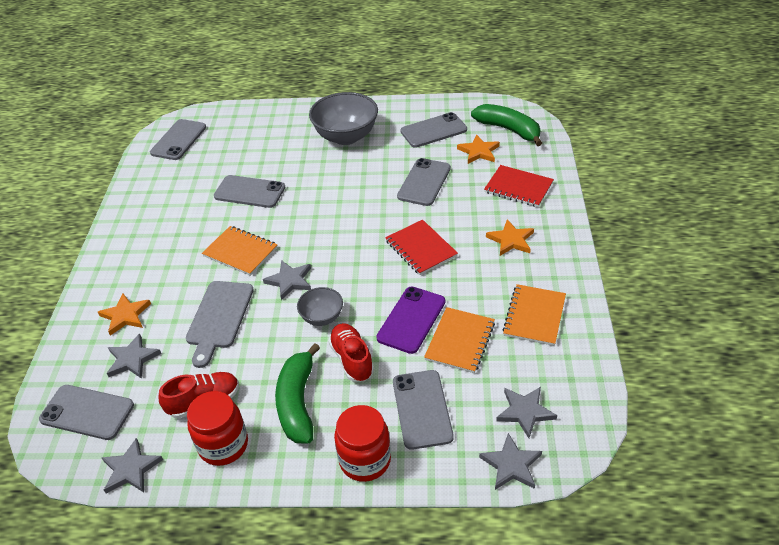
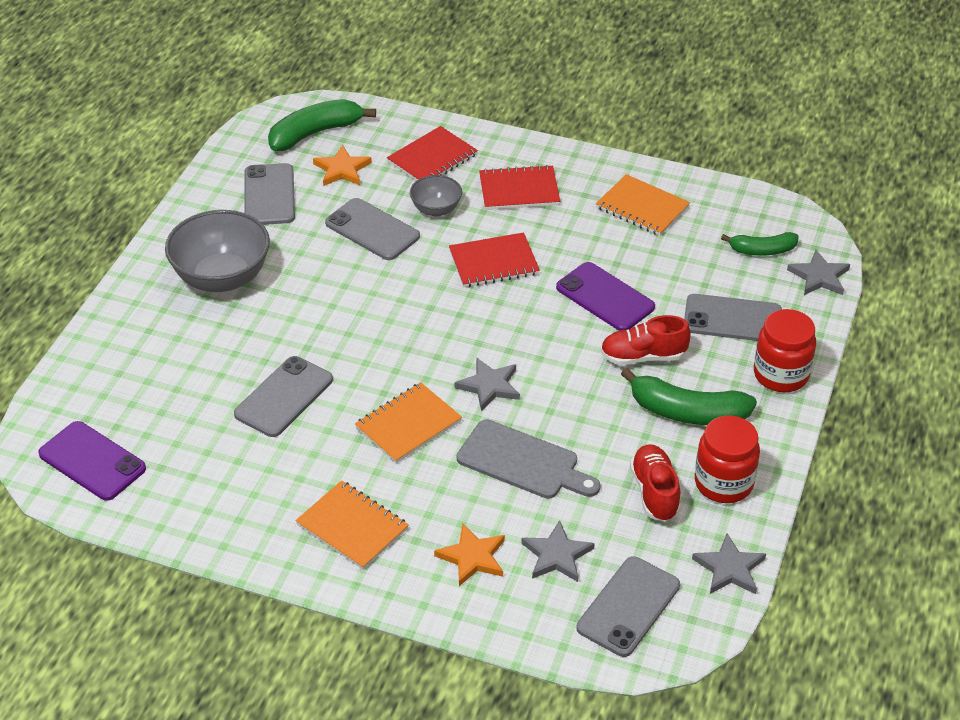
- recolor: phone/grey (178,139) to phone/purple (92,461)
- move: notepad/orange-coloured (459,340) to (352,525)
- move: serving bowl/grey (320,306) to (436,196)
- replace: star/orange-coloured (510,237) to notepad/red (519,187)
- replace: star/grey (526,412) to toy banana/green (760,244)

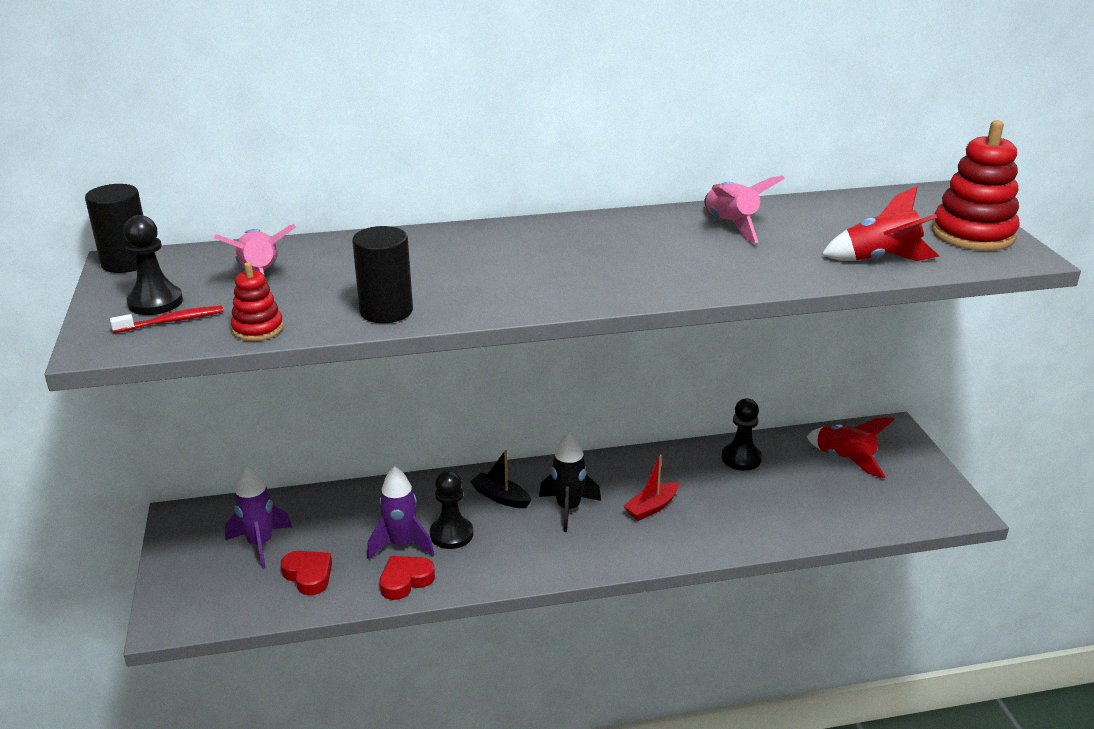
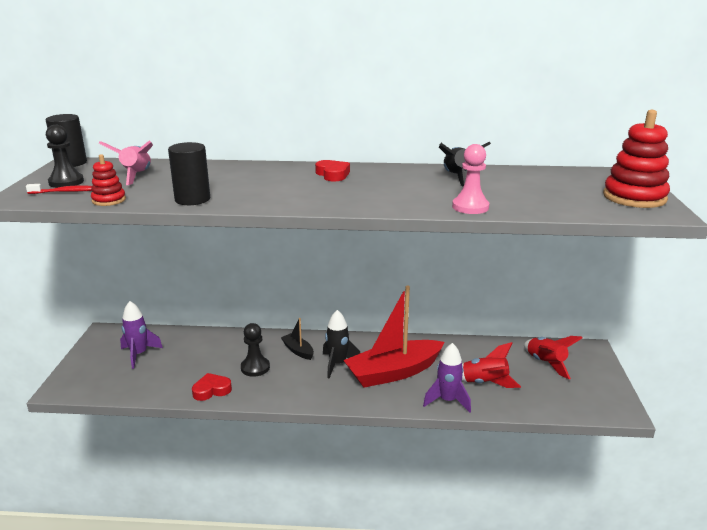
- move: love heart/red (306,573) to (332,170)
- resize: boat/red (651,487) = (394,337) x2.23
- move: toy rocket/purple (400,513) to (447,378)
- recolor: toy rocket/rosy (744,209) to toy rocket/ebony (465,164)
- insert: chess pawn/rosy (470,179)
- move: toy rocket/red (880,223) to (491,365)
- delete: chess pawn/ebony (742,434)

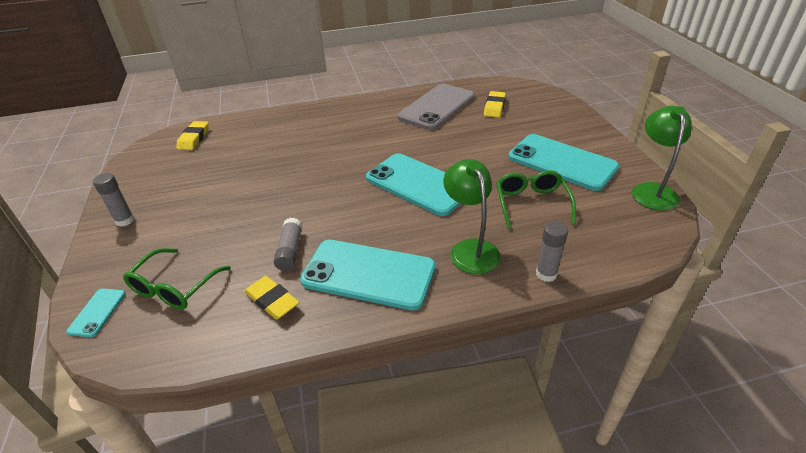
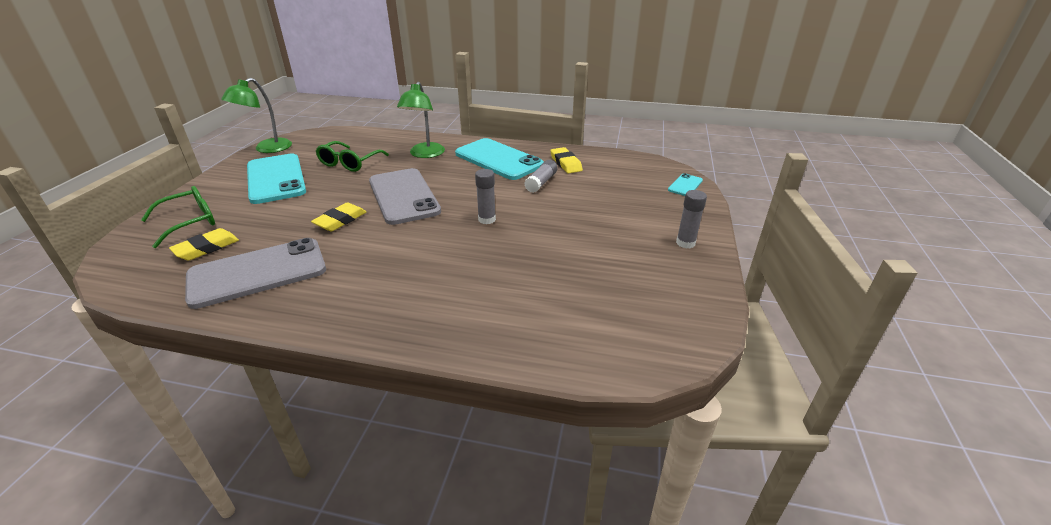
- move: glasses/green (177,278) to (178,217)
- move: eraser/bright yellow (193,135) to (338,216)
- recolor: phone/turquoise (413,184) to phone/grey (405,196)
- move: glue/grey (552,251) to (485,196)

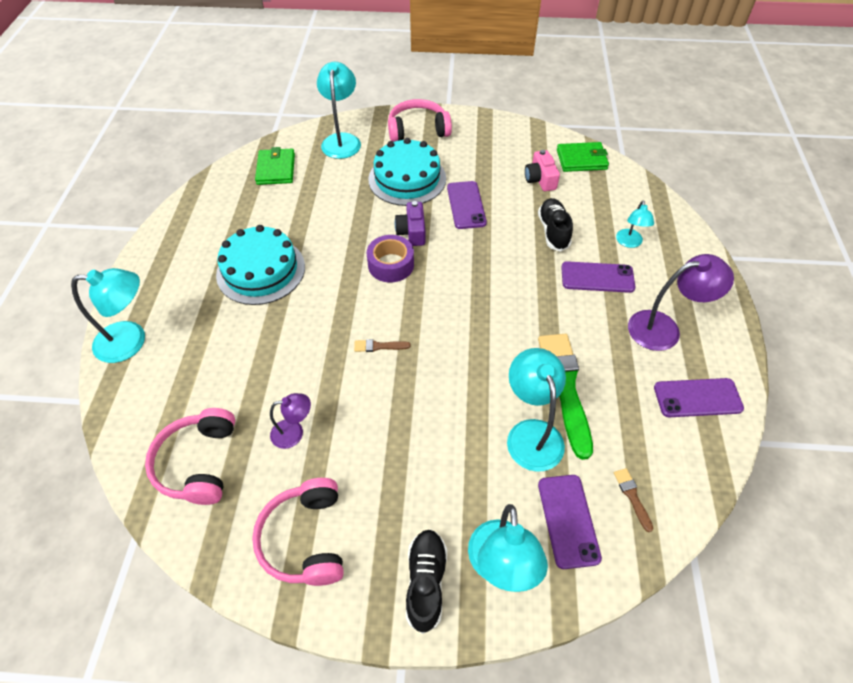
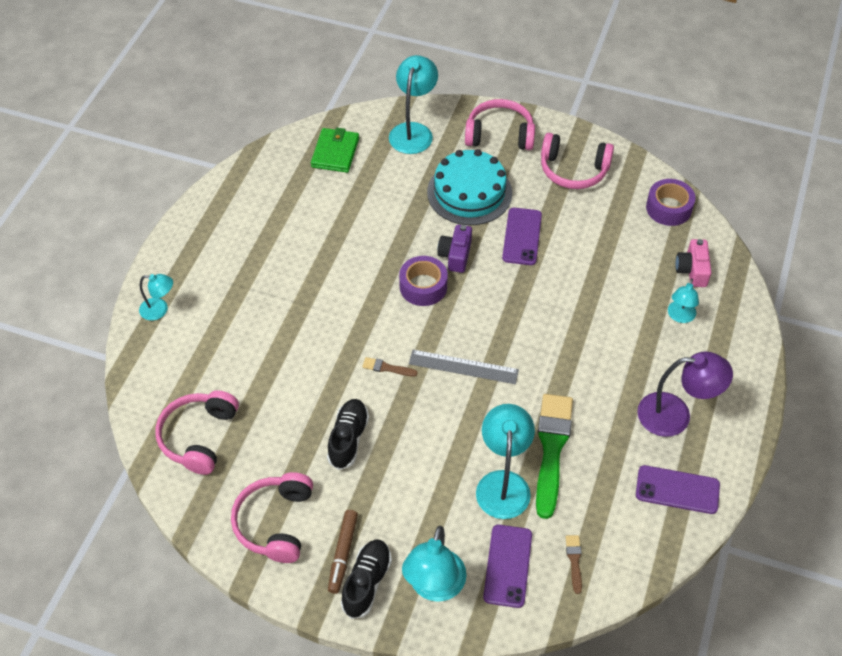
- resize: desk lamp/turquoise (108,315) = (156,297) x0.58
- move: shoe/ebony (555,224) to (348,434)
- insert: marker/russet (343,552)
- insert: straightedge/grey (464,367)
- insert: headset/rosy (577,161)
- replace: wallet/green (583,157) to sticky tape/purple (670,202)
- move: compact camera/rosy (542,170) to (693,263)
- delete: layer cake/turquoise (260,265)
- delete: desk lamp/purple (290,421)
- delete: phone/purple (598,277)

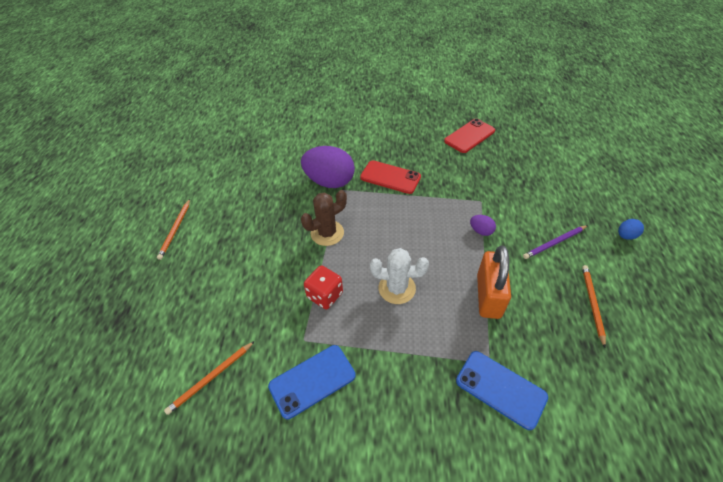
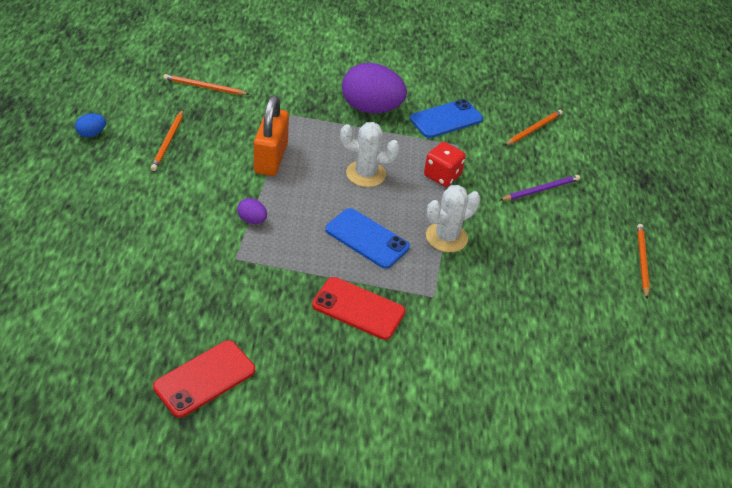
- move: egg/cobalt (631,229) to (90,125)
- insert: wooden pencil/orange-coloured (206,84)
- move: phone/cobalt (502,390) to (367,238)
- move: egg/purple (328,167) to (374,88)
- recolor: saguaro cactus/russet (324,218) to saguaro cactus/snow-white (453,218)
- move: wooden pencil/purple (555,242) to (540,188)

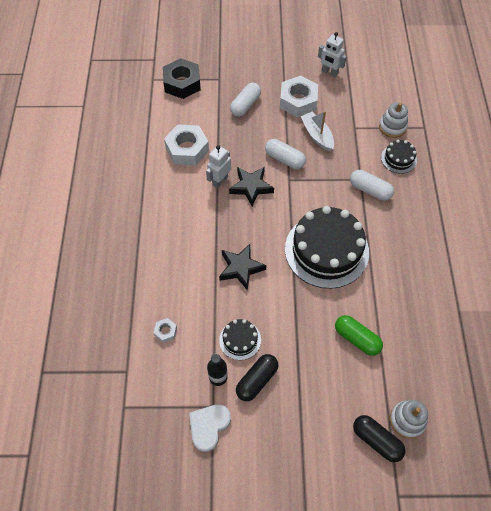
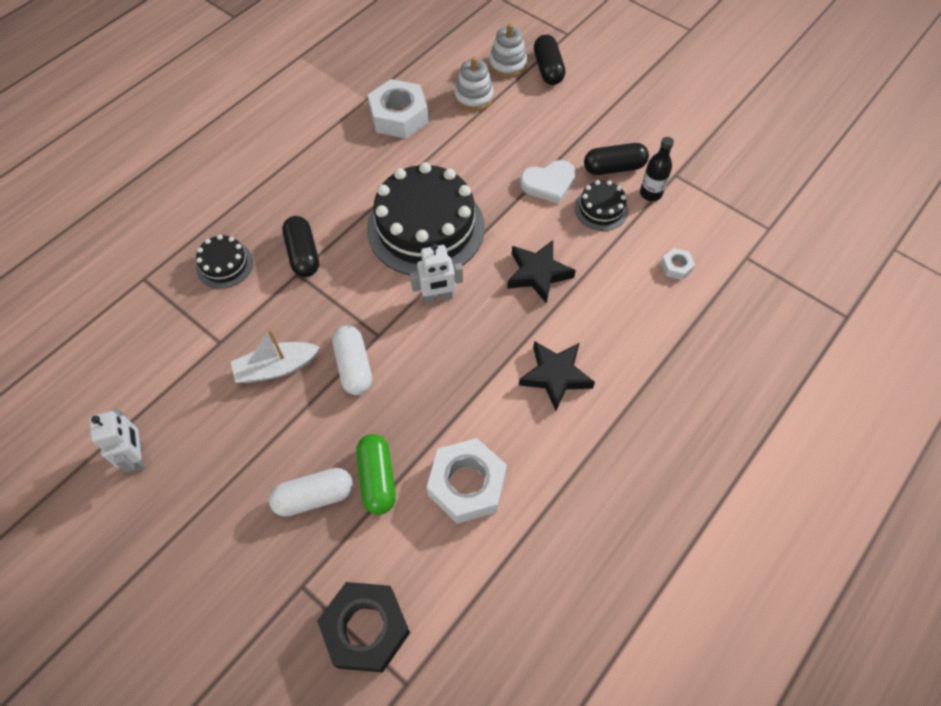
- rotate: boat/snow-white (317,131) = (275,356) 60 degrees clockwise
- recolor: pill shape/snow-white (372,185) to pill shape/ebony (300,246)
- move: pill shape/green (359,335) to (376,474)
- move: hexagon nut/snow-white (299,96) to (398,109)
- move: toy robot/snow-white (218,166) to (436,273)
- move: stacking toy/snow-white (393,120) to (474,84)
- move: star/ebony (251,186) to (557,376)
- move: love heart/snow-white (210,428) to (548,182)

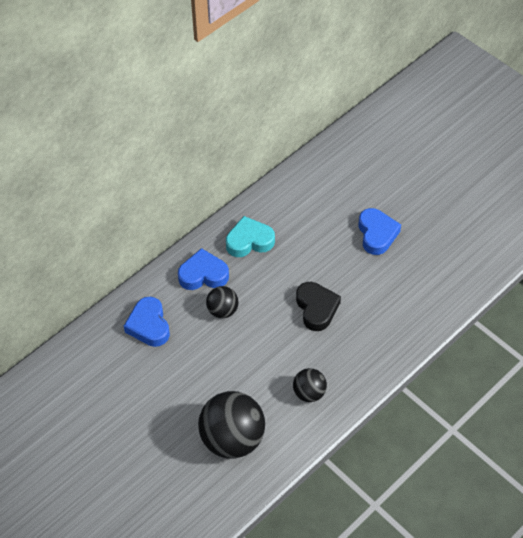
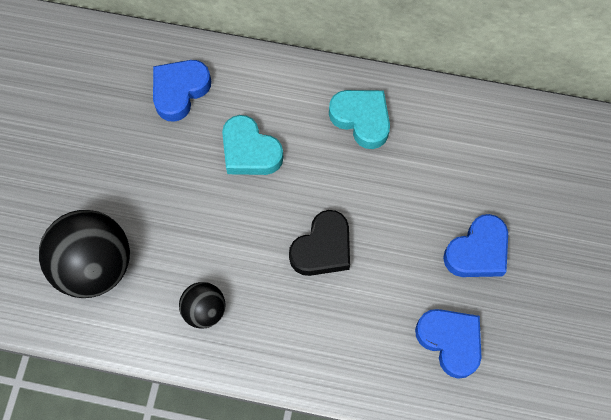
- replace: sphere/ebony (222,302) to love heart/turquoise (252,145)
- move: love heart/cobalt (203,269) to (448,344)

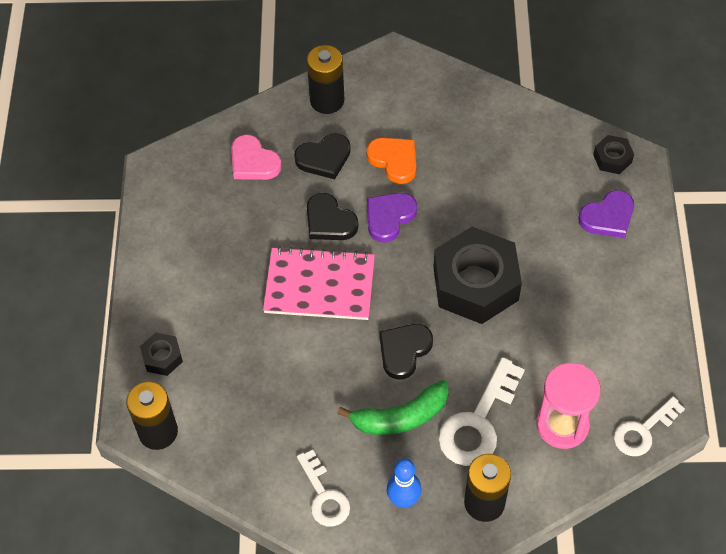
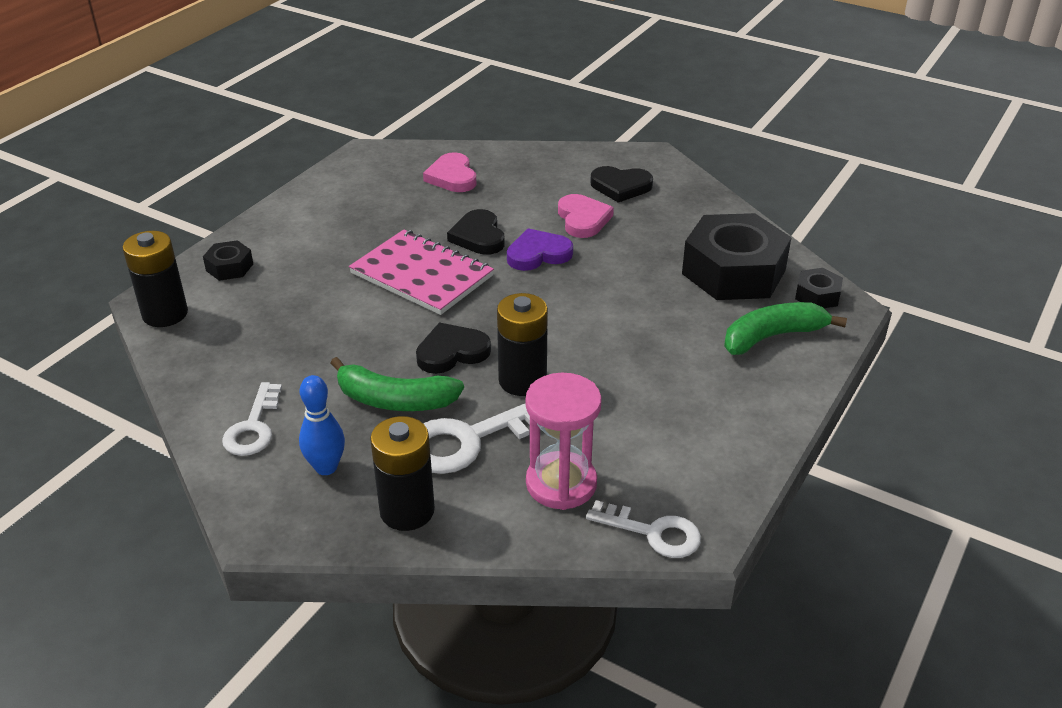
- move: battery/ebony (325,79) to (522,344)
- recolor: love heart/orange-coloured (391,161) to love heart/rosy (586,216)
- rotate: key/snow-white (649,426) = (643,529) 150 degrees counterclockwise
- move: love heart/ebony (322,156) to (621,184)
- move: hexagon nut/ebony (477,275) to (737,256)
- replace: love heart/purple (606,214) to toy banana/green (785,328)

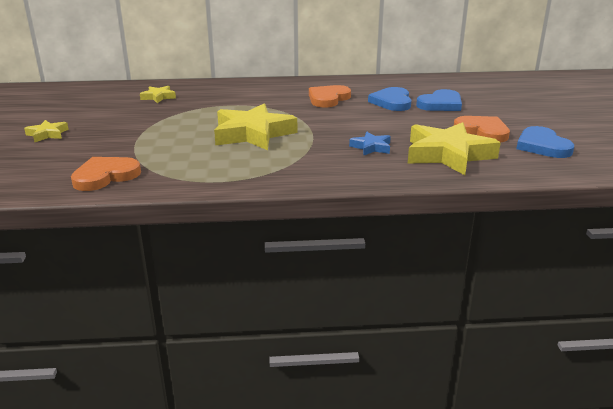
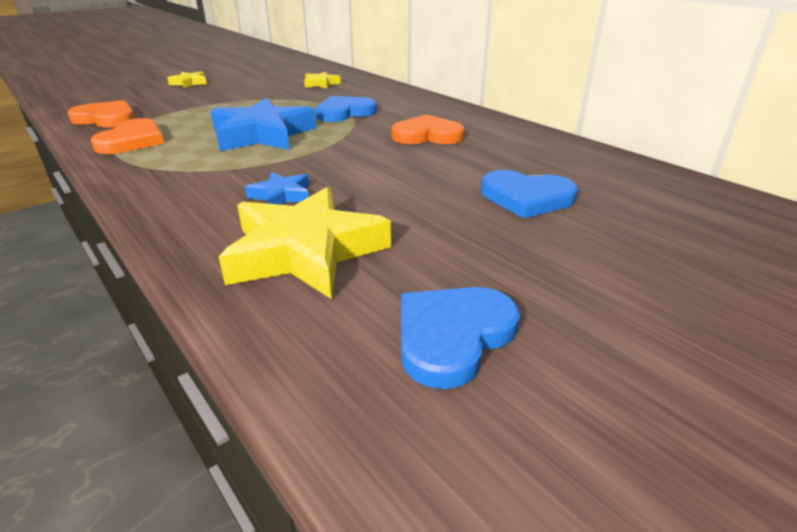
- move: love heart/orange-coloured (482,129) to (127,136)
- recolor: star/bright yellow (255,127) to star/cobalt (263,124)
- move: love heart/cobalt (389,99) to (346,109)

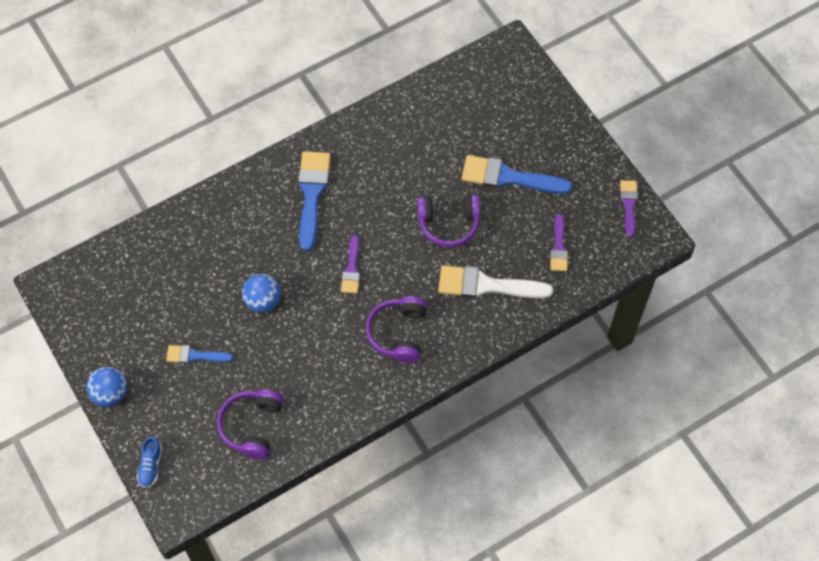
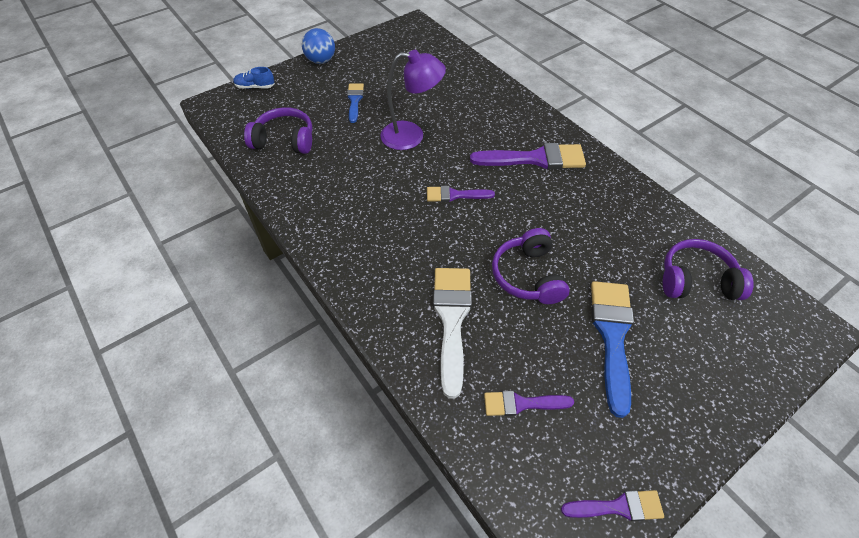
- replace: sphere/cobalt (261,293) to desk lamp/purple (413,100)
- recolor: paintbrush/cobalt (314,201) to paintbrush/purple (528,156)
- move: headset/purple (396,329) to (708,269)

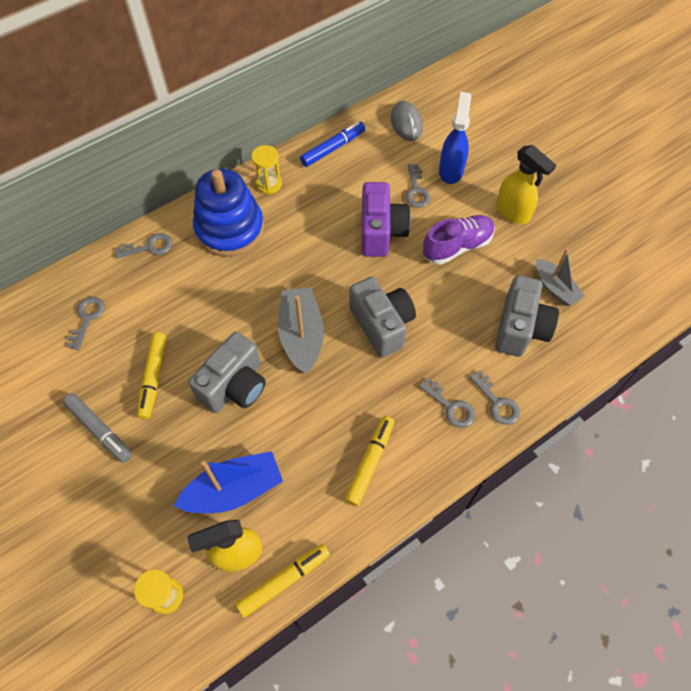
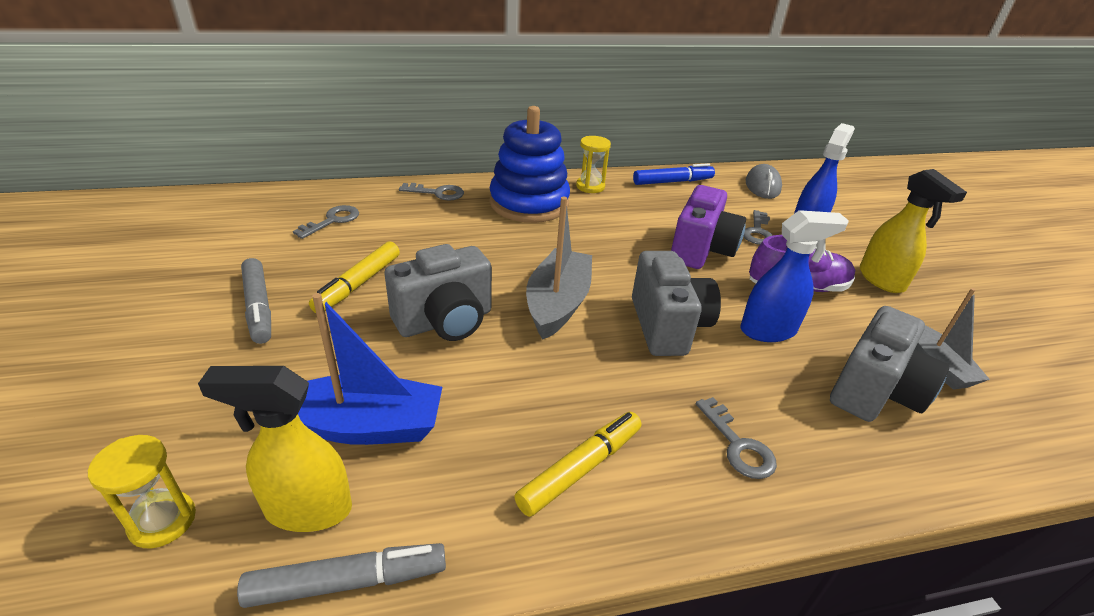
- recolor: marker/bright yellow (282,581) to marker/grey (341,575)
- insert: sprayer/cobalt (795,276)
- delete: key/grey (495,398)

